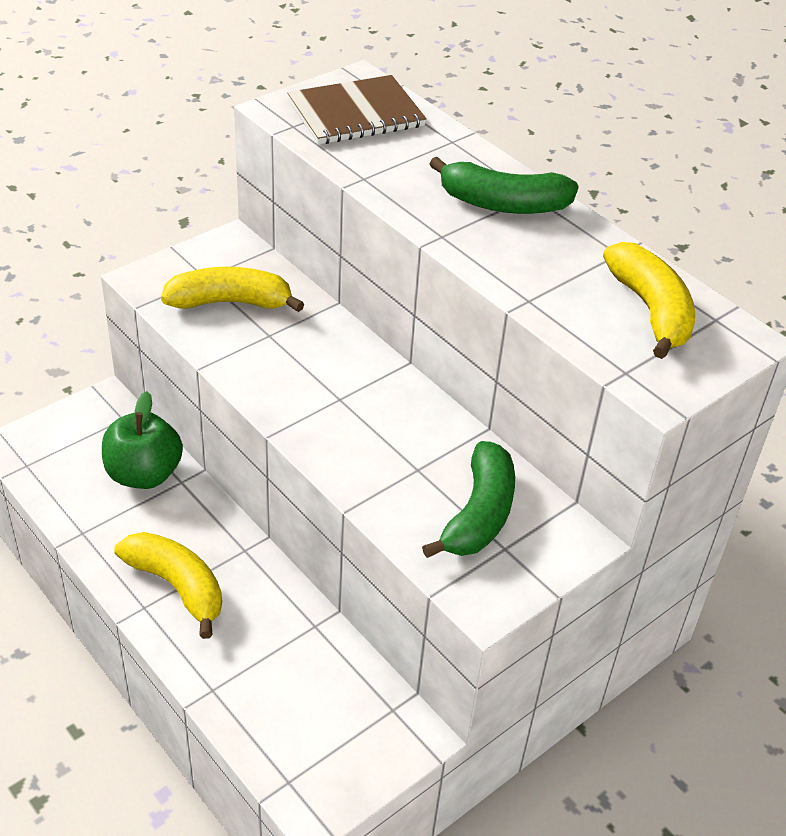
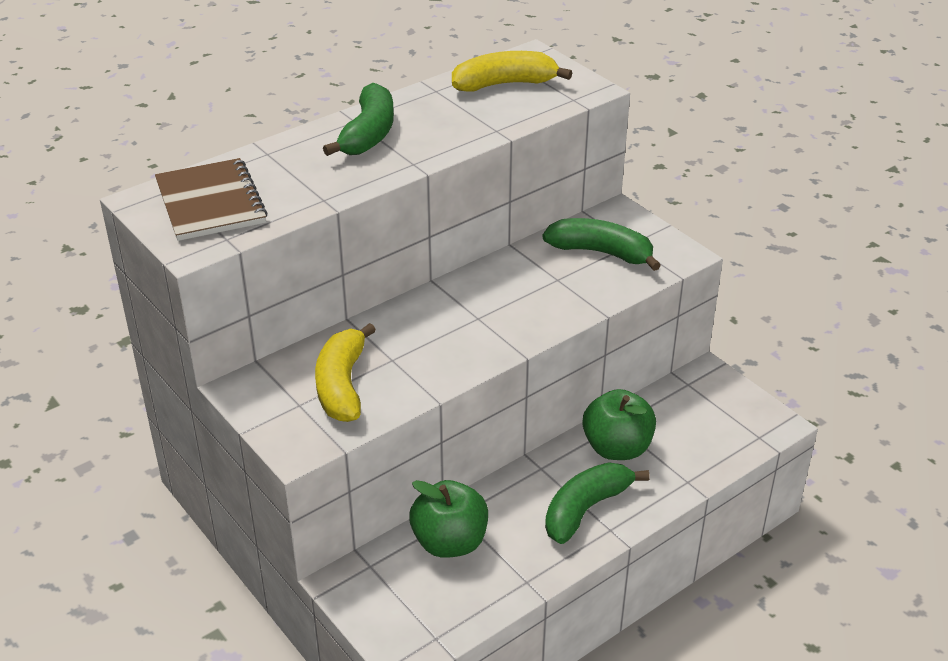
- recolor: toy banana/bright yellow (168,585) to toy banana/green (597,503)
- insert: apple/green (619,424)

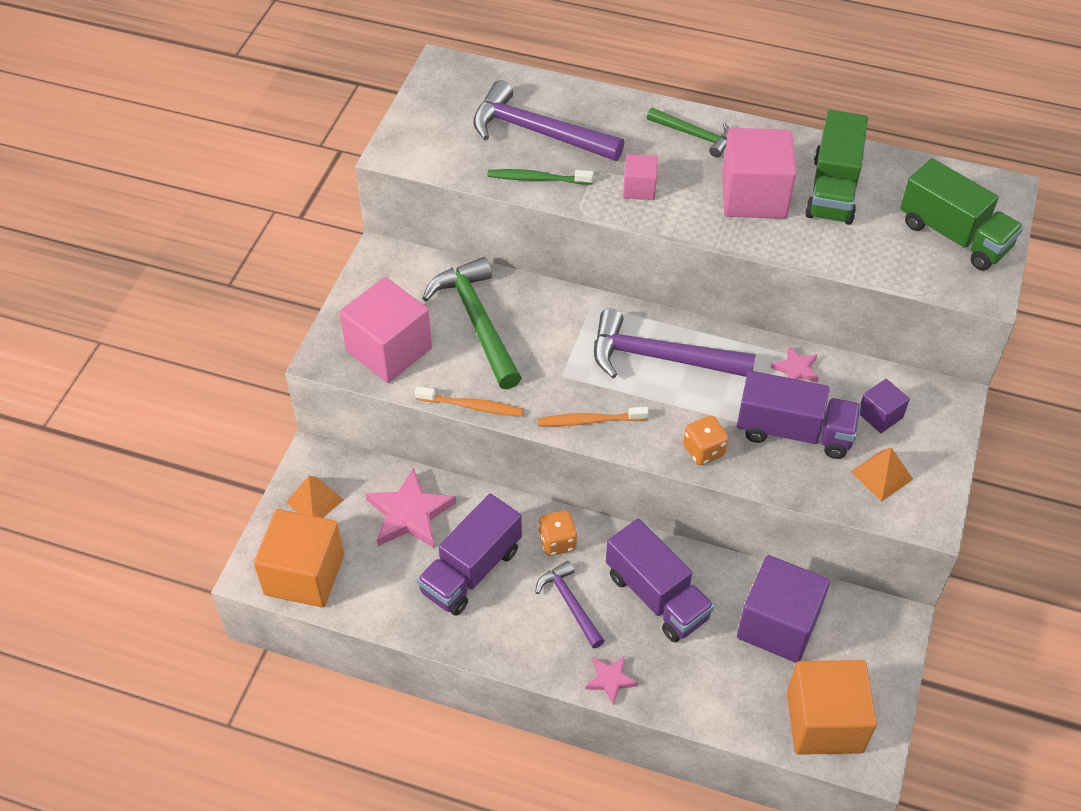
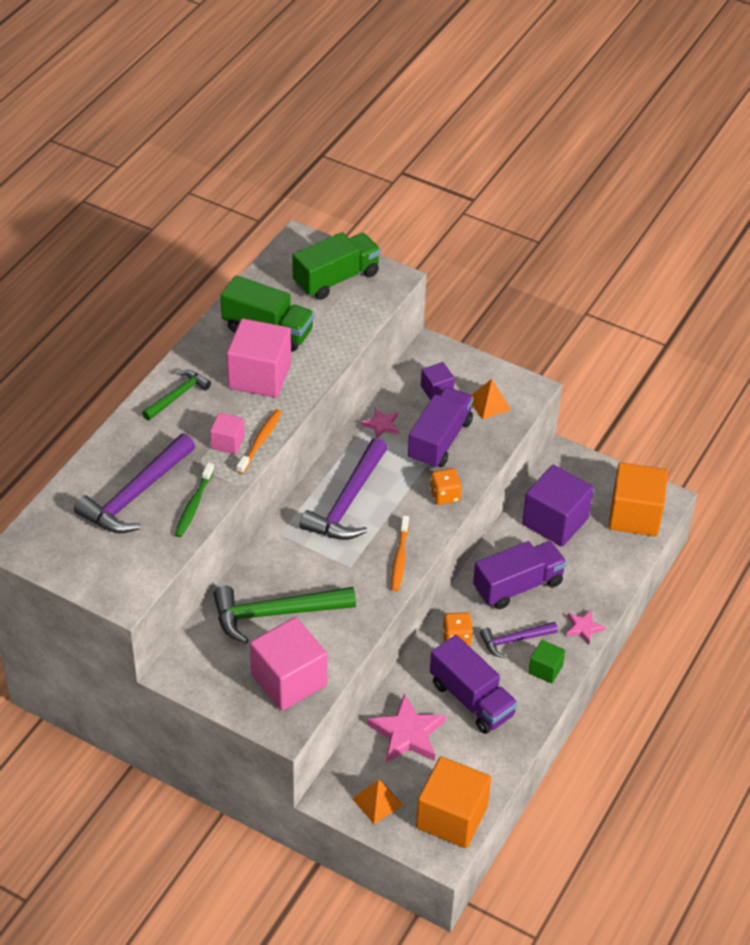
- move: tooth brush/orange-coloured (469,401) to (259,442)
- insert: cube/green (546,661)

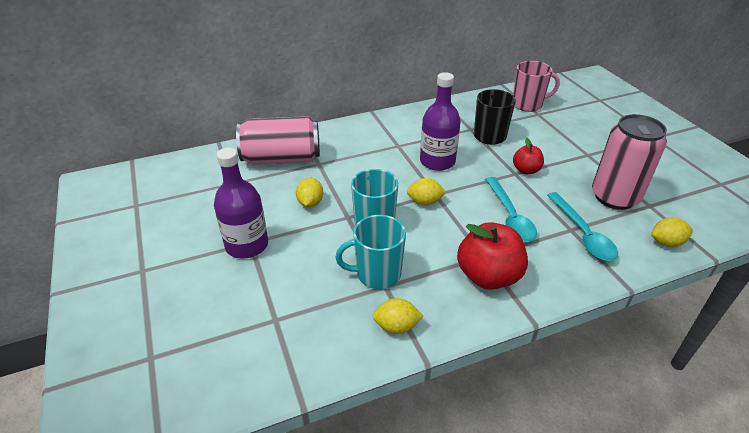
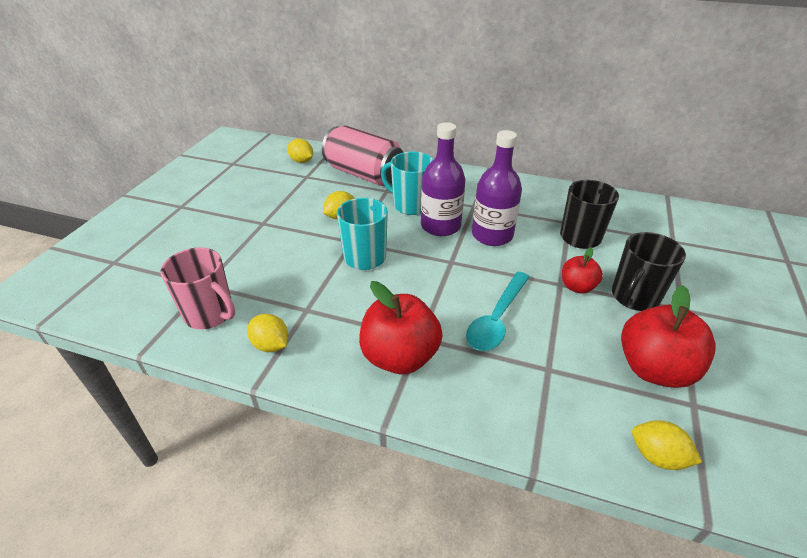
- move: tea mug/rosy (536,86) to (198,288)
- move: toy lemon/bright yellow (426,191) to (300,151)
- move: tea mug/turquoise (370,252) to (407,183)
- move: bottle/purple (241,203) to (443,179)
- insert: tea mug/ebony (649,271)
- replace: can/rosy (629,162) to apple/red (668,336)
- delete: spoon/turquoise (582,226)

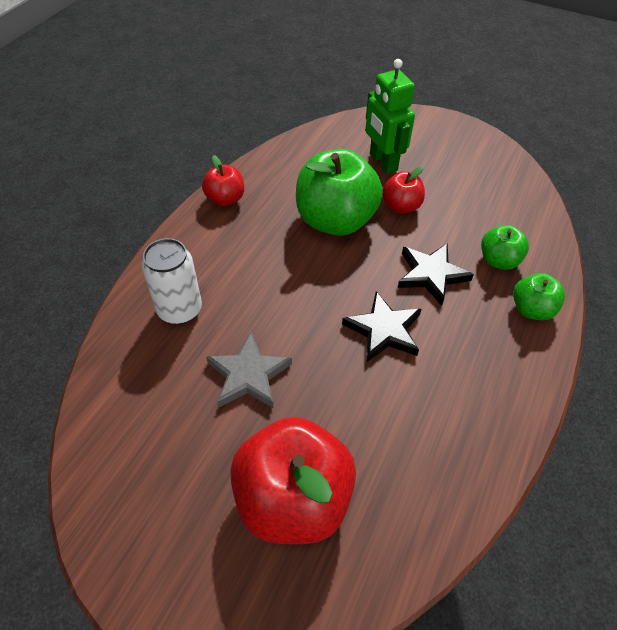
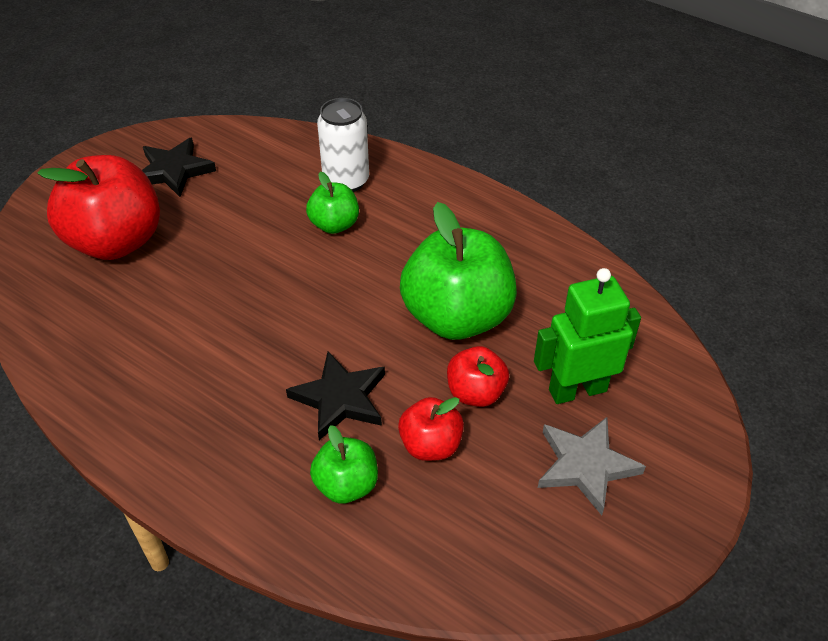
- move: star/ebony (381,326) to (179,167)
- move: apple/green (539,296) to (332,203)
- move: apple/red (223,180) to (431,429)
- move: star/grey (249,370) to (592,466)

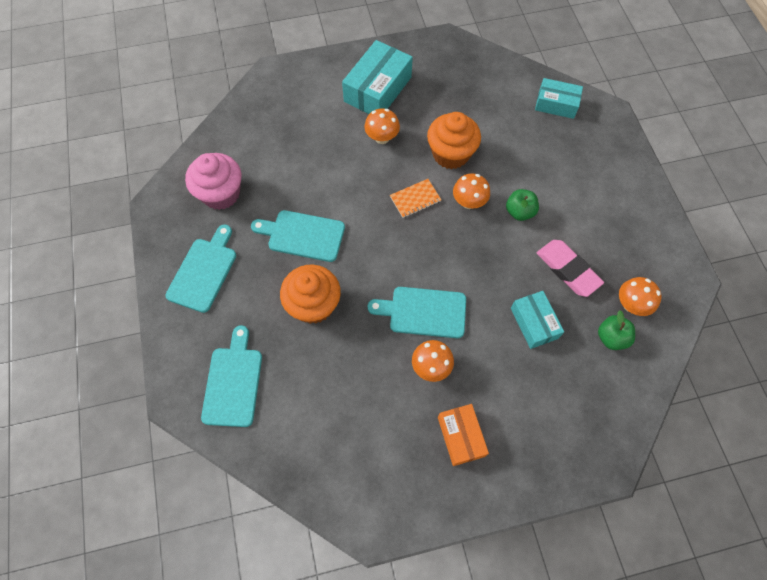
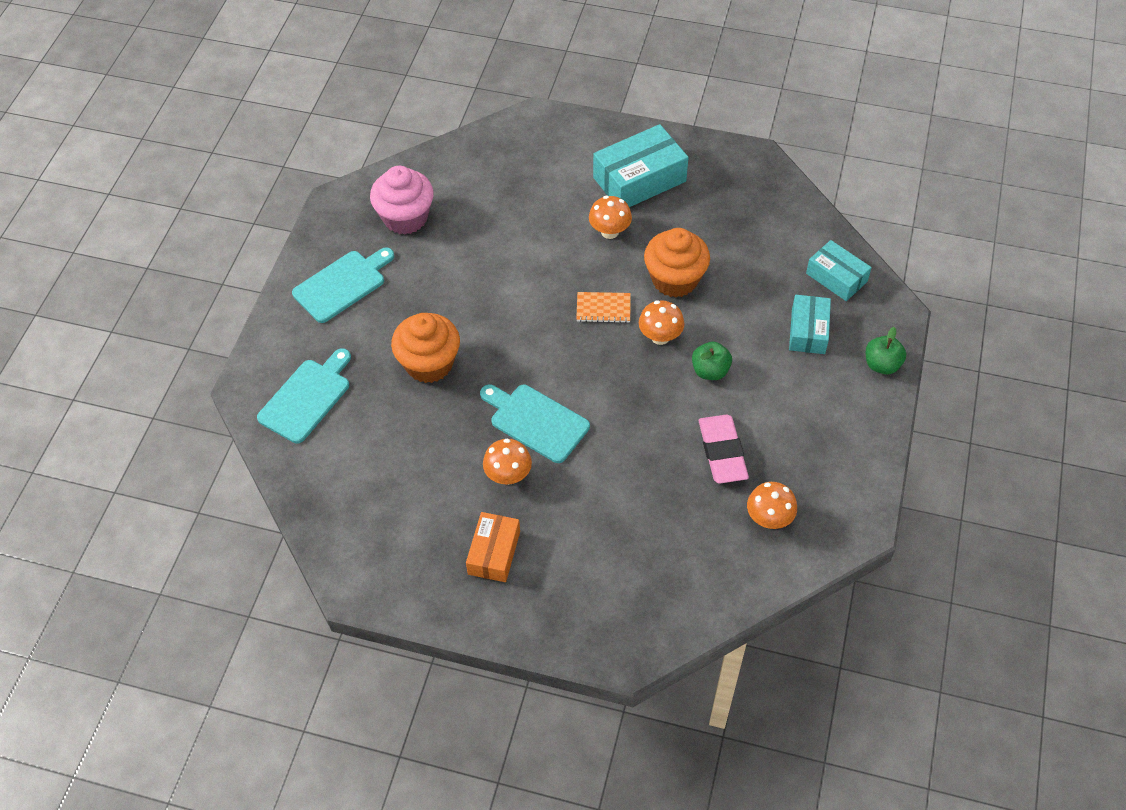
- move: parcel/turquoise (537,320) to (810,324)
- move: apple/green (616,330) to (886,350)
- delete: cutting board/turquoise (298,236)

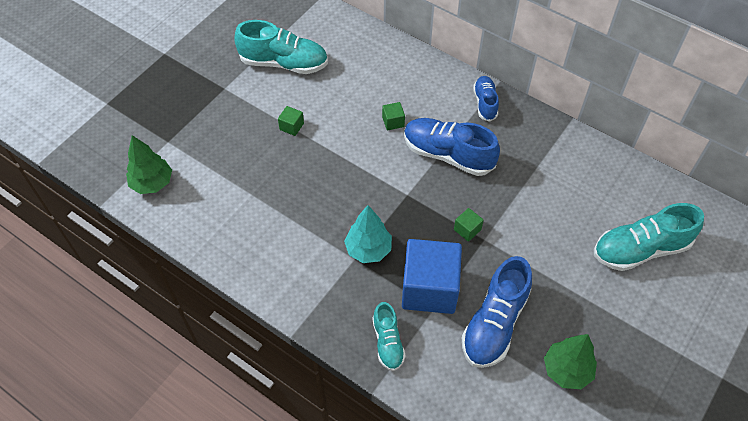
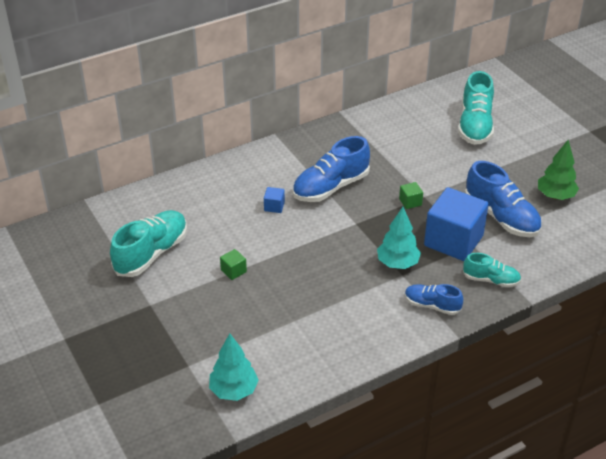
- recolor: tree/green (149,164) to tree/turquoise (234,367)
- recolor: cube/green (393,116) to cube/cobalt (274,200)
- move: shoe/cobalt (486,99) to (434,299)

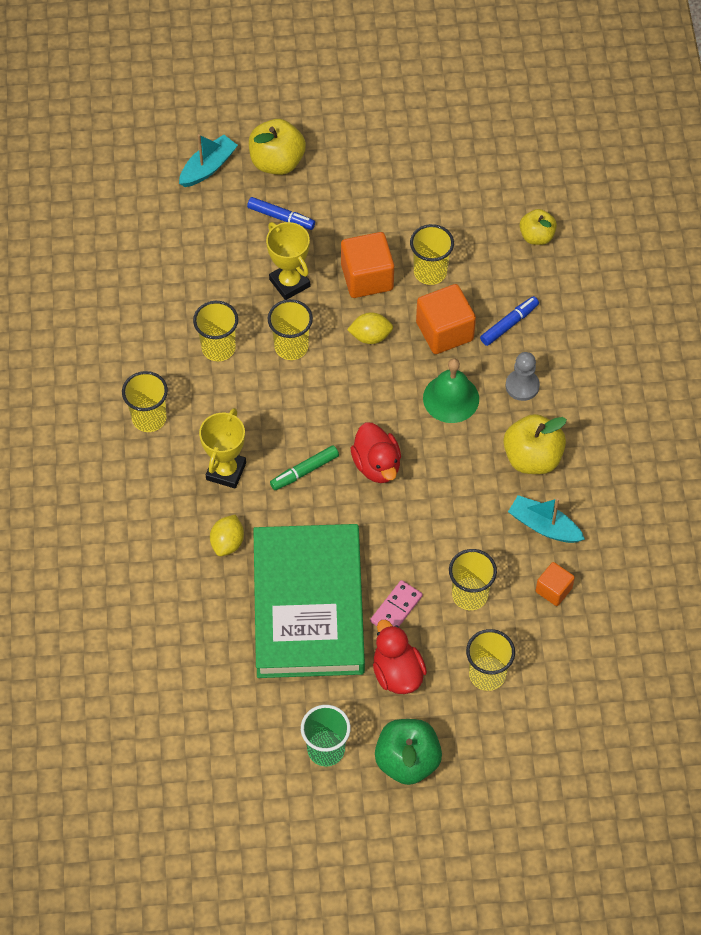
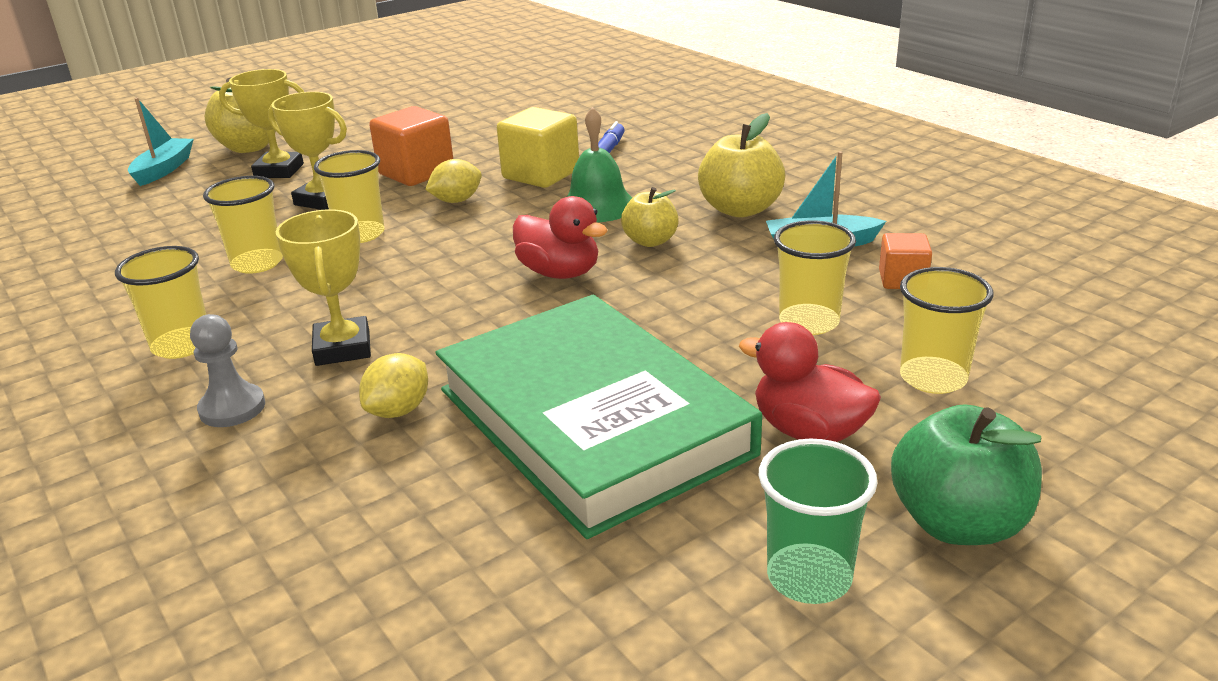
- move: chess pawn/grey (523,376) to (227,370)
- replace: marker/cobalt (281,213) to trophy/bright yellow (261,123)
- rotate: toy lemon/bright yellow (227,535) = (393,385) 45 degrees clockwise
- recolor: cube/orange-coloured (446,319) to cube/bright yellow (538,147)
- move: apple/bright yellow (538,227) to (650,217)
- delete: marker/green (304,467)
- delete: domino tile/rosy (396,603)
- delete: cup/bright yellow (432,254)

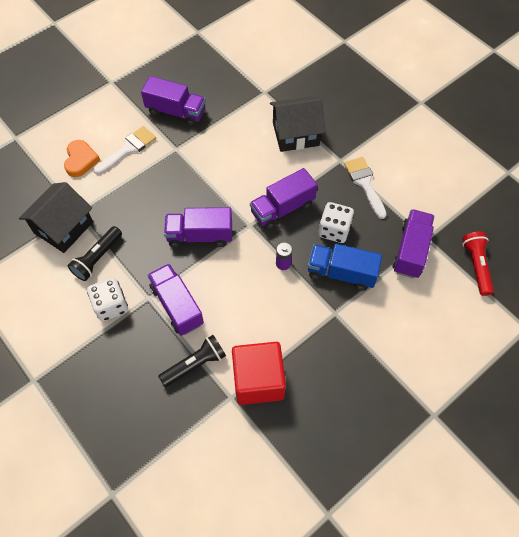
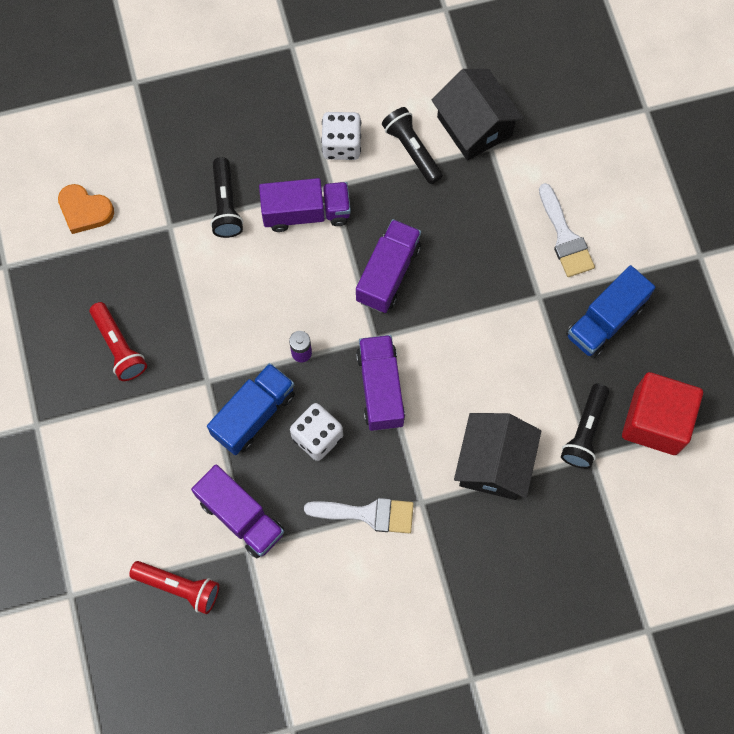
- move: love heart/orange-coloured (82,158) to (86,209)
- insert: pocket torch/red (118,341)
- insert: pocket torch/ebony (585,426)
- recolor: truck/purple (173,101) to truck/cobalt (610,312)
- move: cube/red (259,373) to (662,413)

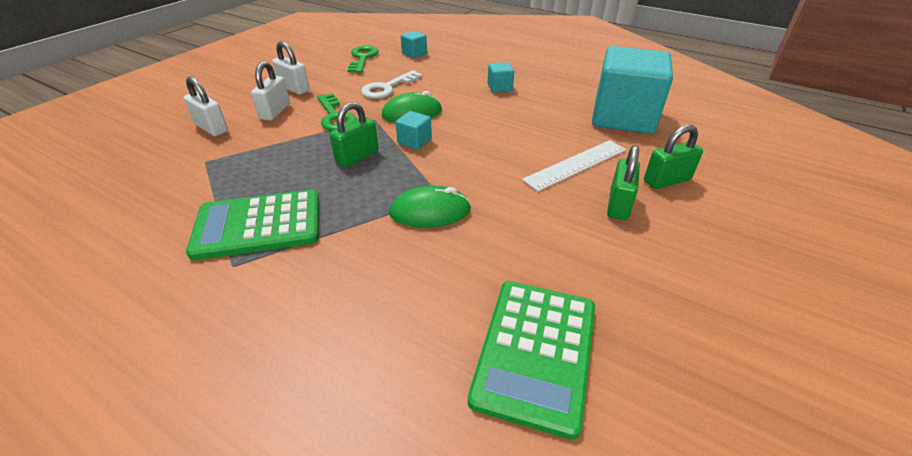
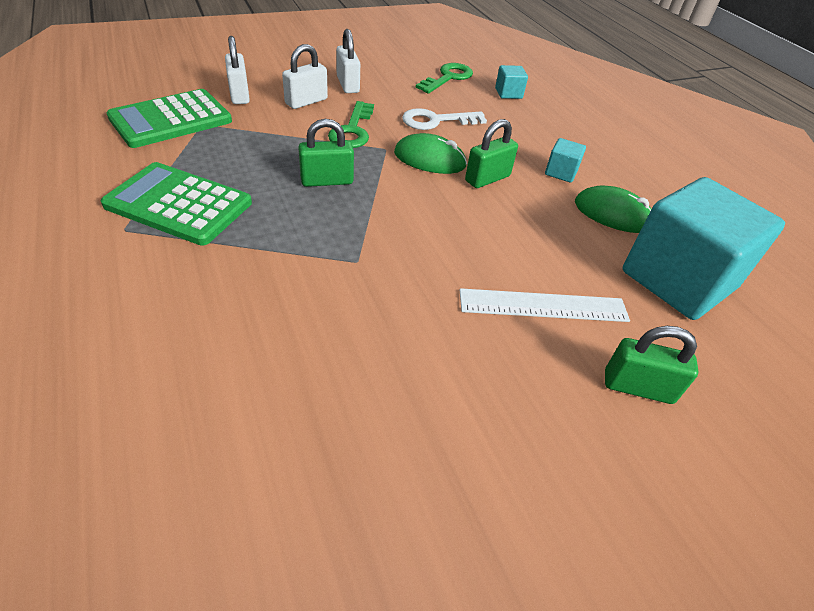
- move: adding machine/green (531,360) to (169,118)
- move: padlock/green (623,182) to (491,153)
- move: computer mouse/green (430,207) to (613,209)
- delete: cube/turquoise (413,130)

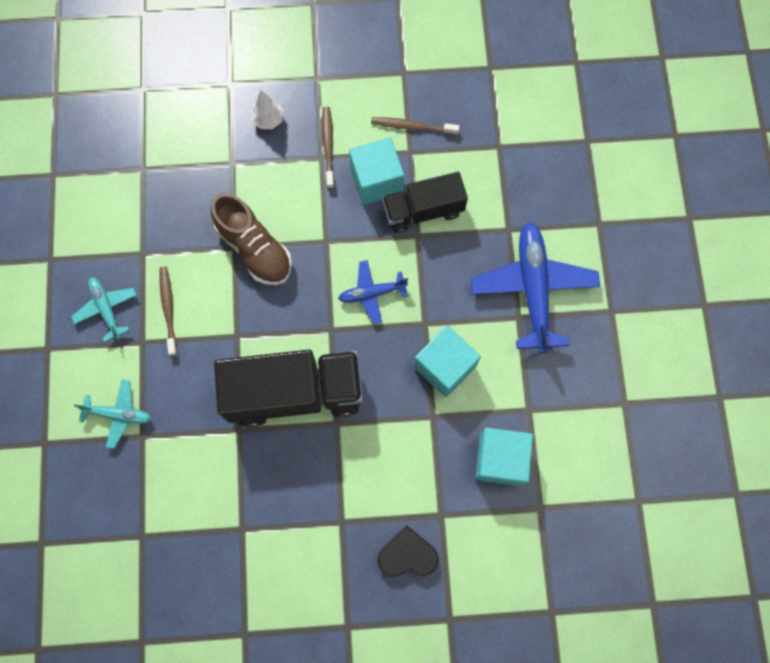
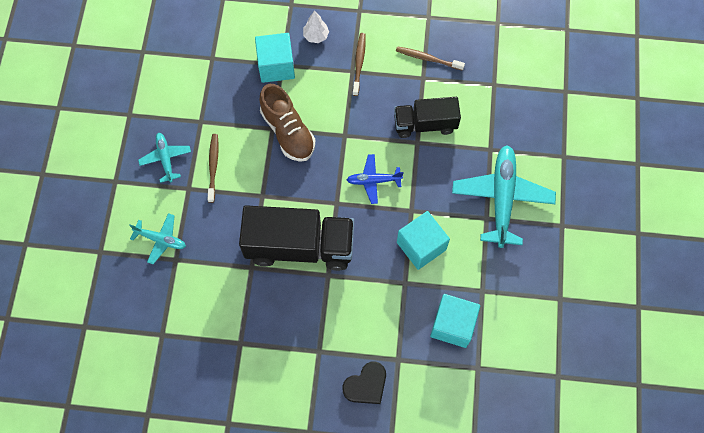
- move: cube/turquoise (376,171) to (275,58)
- rotate: love heart/ebony (408,551) = (364,382) 135 degrees clockwise
- recolor: aeroplane/cobalt (535,287) to aeroplane/turquoise (504,196)

